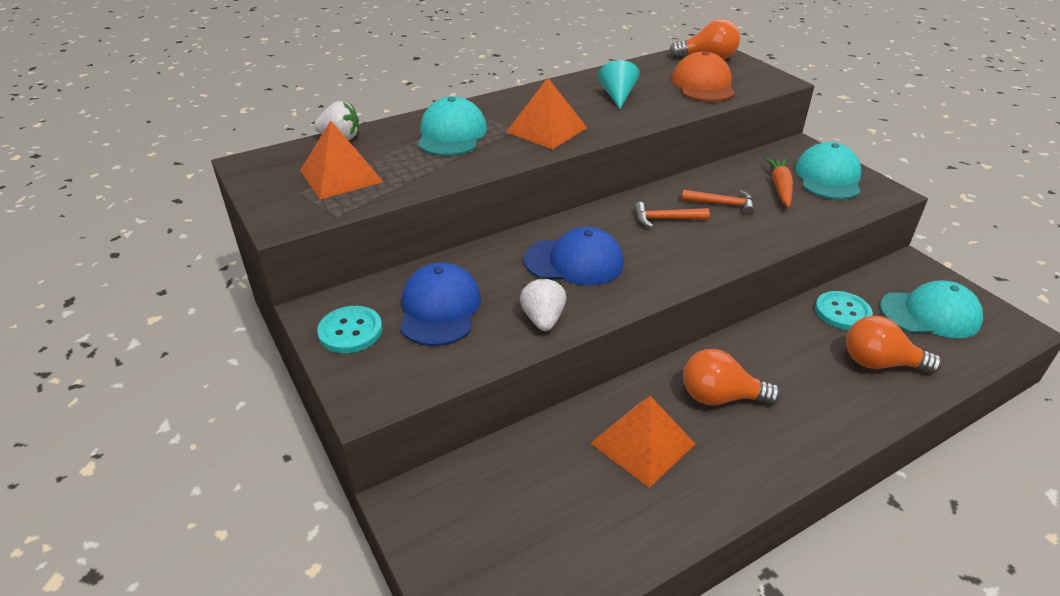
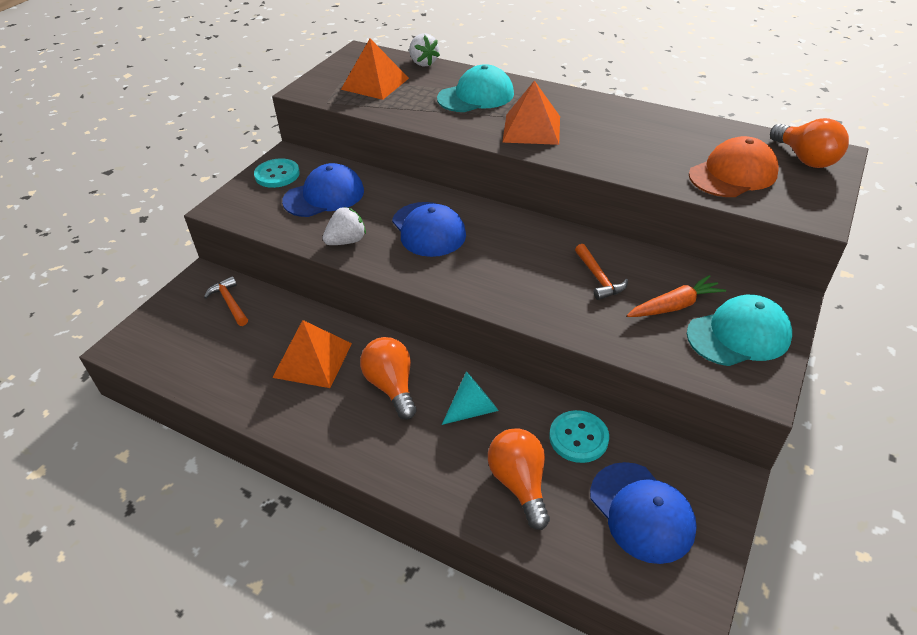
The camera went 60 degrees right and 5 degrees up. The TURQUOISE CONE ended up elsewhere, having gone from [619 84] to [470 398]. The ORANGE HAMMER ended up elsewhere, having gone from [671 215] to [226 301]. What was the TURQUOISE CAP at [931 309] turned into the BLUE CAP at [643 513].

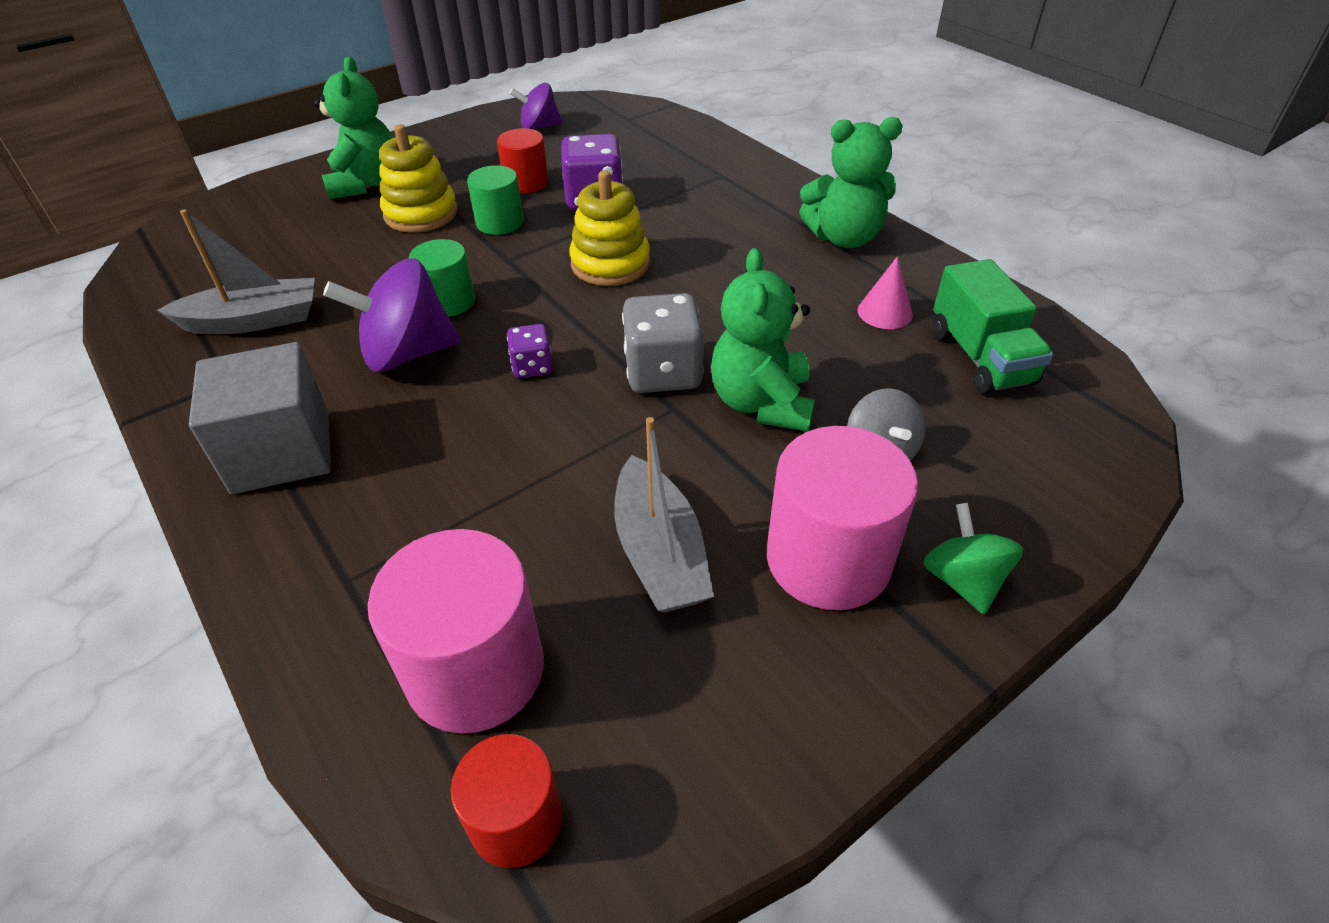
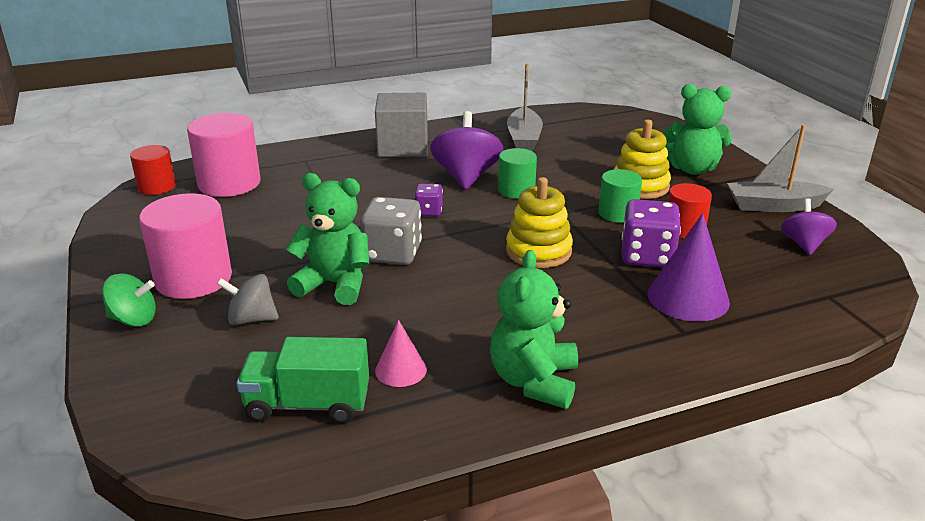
The camera went 105 degrees right and 15 degrees down. The GREY BOAT ended up elsewhere, having gone from [664 515] to [780 168]. The second view gained the PURPLE CONE at [689 267].

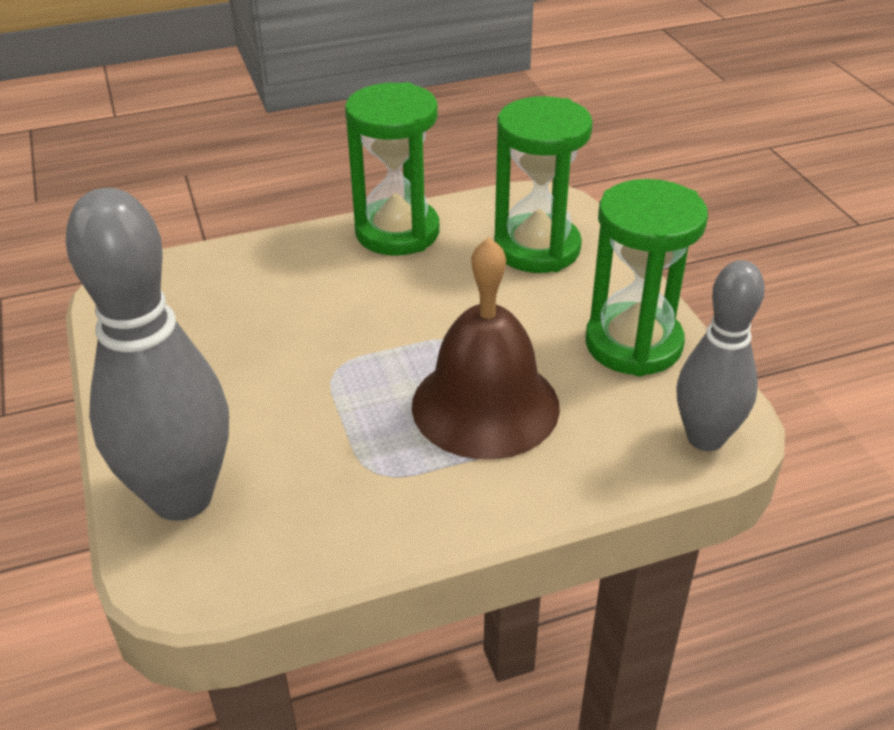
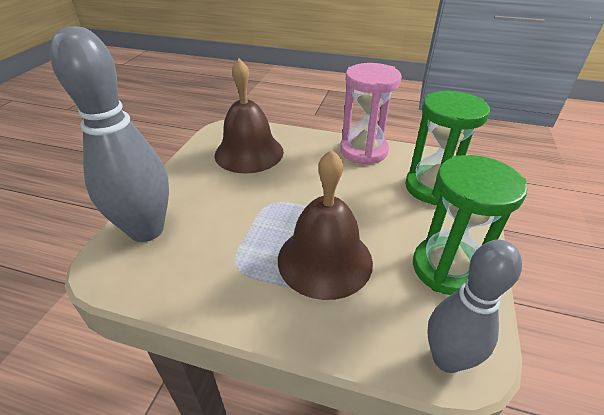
The camera went 35 degrees right and 0 degrees up. What was the GREEN HOURGLASS at [392 169] turned into the PINK HOURGLASS at [371 114]. The second view gained the BROWN BELL at [249 116].

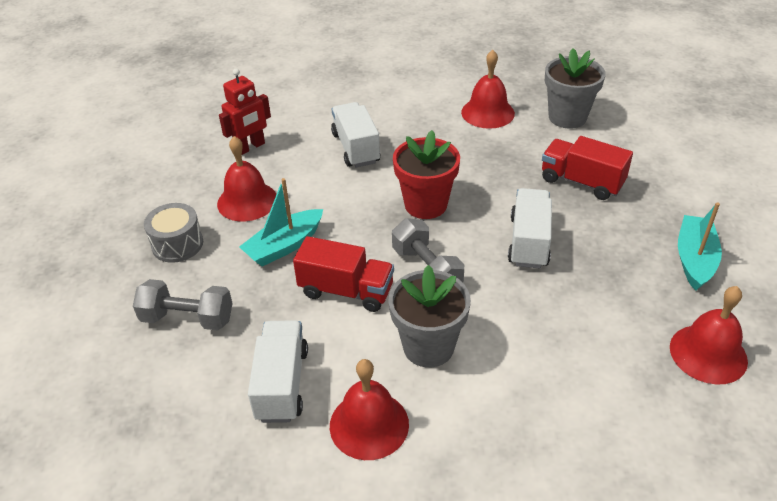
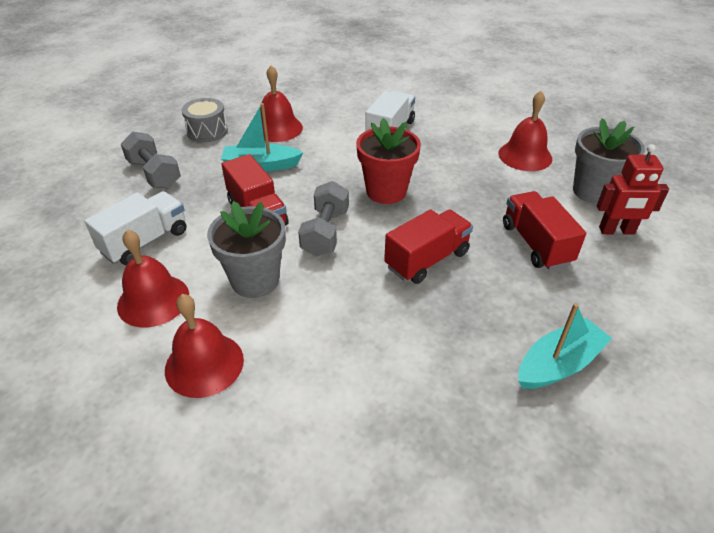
The camera went 40 degrees right and 0 degrees up. The RED ROBOT ended up elsewhere, having gone from [245 112] to [633 189]. What was the WHITE TRUCK at [530 228] turned into the RED TRUCK at [428 246]. The RED BELL ended up elsewhere, having gone from [709 335] to [204 346].

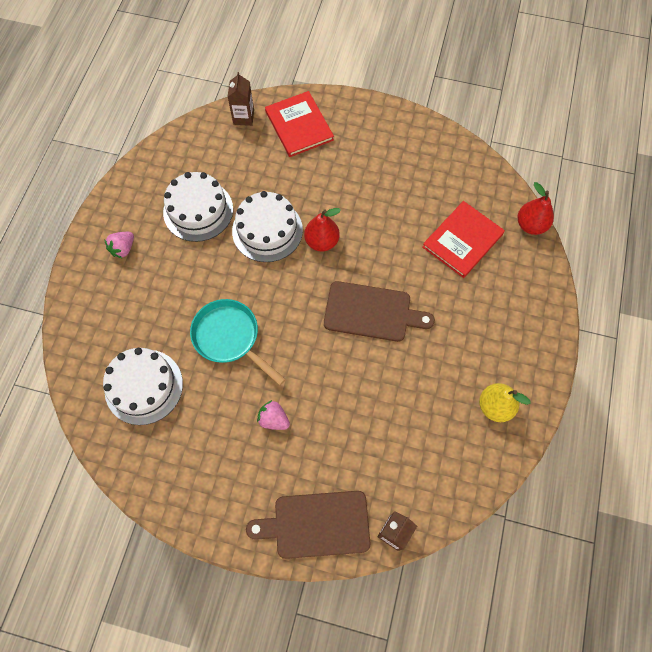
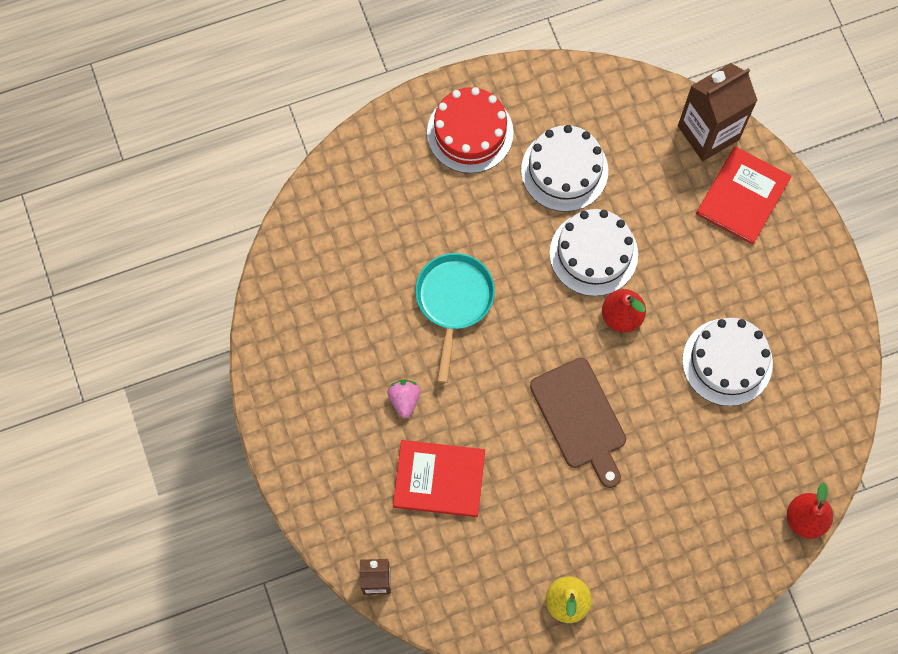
The camera went 55 degrees right and 5 degrees up. The size of the BROWN CARTON at [241 99] changed by a factor of 1.80. The RED BOOK ended up elsewhere, having gone from [463 239] to [439 478]. Where the PINK STRAWBERRY stood at [119 245], the RED CAKE came to stand at [470 130]. The WHITE CAKE ended up elsewhere, having gone from [143 386] to [727 362]. The second view lost the BROWN CUTTING BOARD at [308 525].

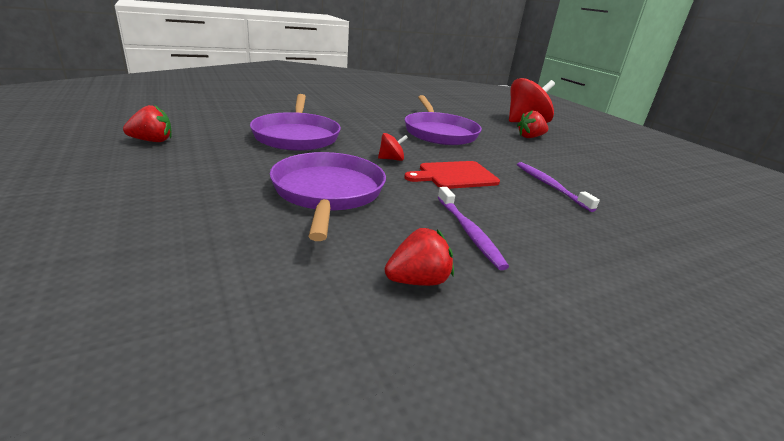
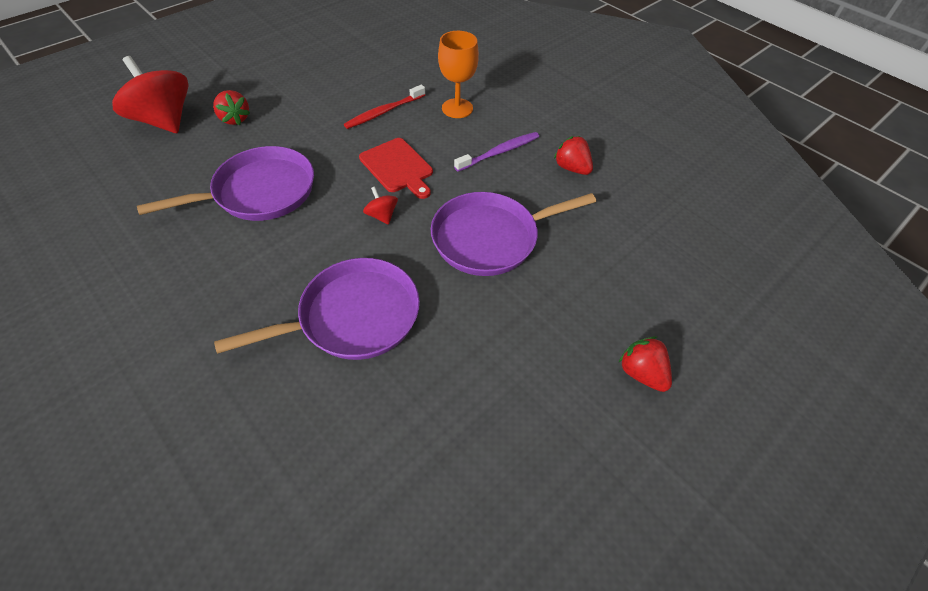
The camera went 105 degrees left and 25 degrees up. The RED STRAWBERRY ended up elsewhere, having gone from [147 123] to [645 364]. What was the PURPLE TOOTHBRUSH at [558 187] turned into the RED TOOTHBRUSH at [384 107]. The second view gained the ORANGE GOBLET at [458 74].

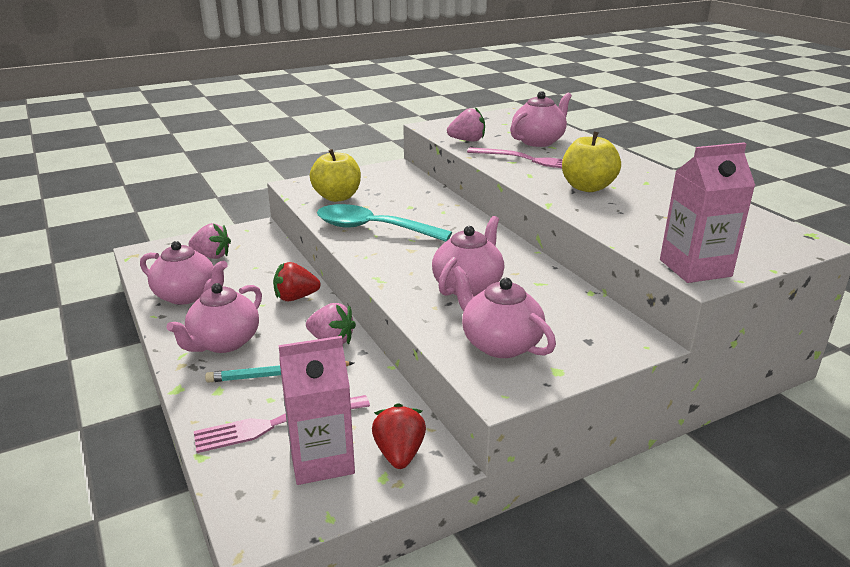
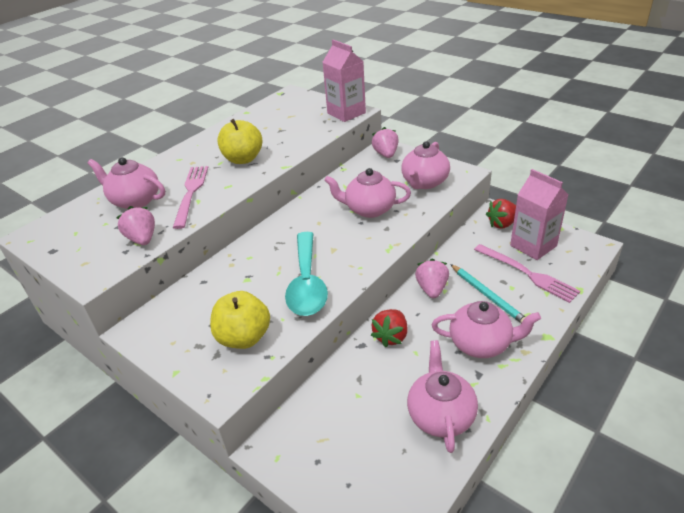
The camera went 110 degrees left and 10 degrees up. The PINK STRAWBERRY ended up elsewhere, having gone from [210 241] to [385 142]. The RED STRAWBERRY at [297 281] ended up facing another way, 60 degrees clockwise from before.

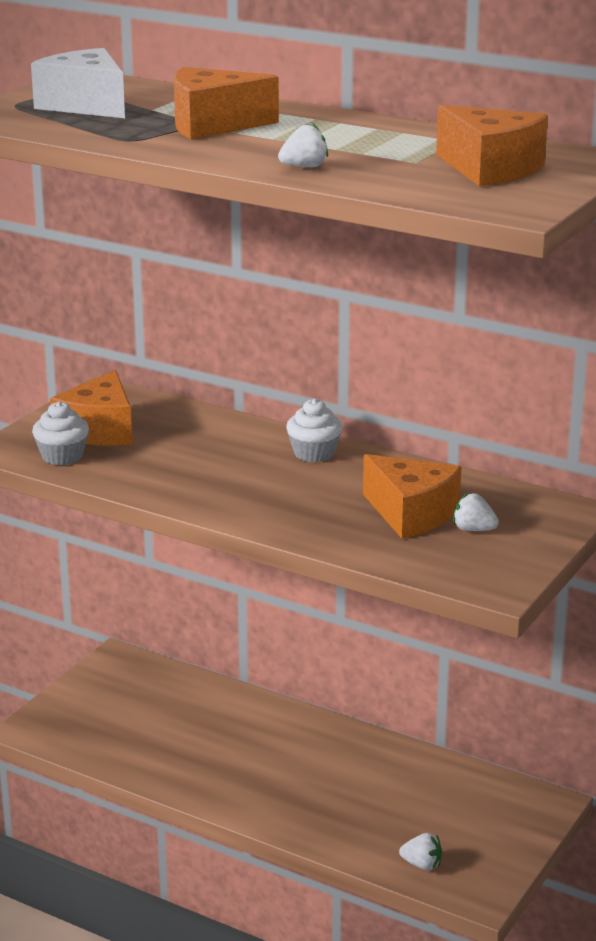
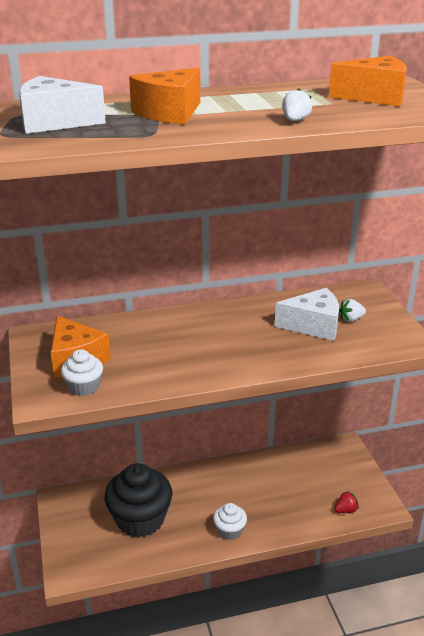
The camera went 45 degrees left and 5 degrees up. The WHITE CUPCAKE ended up elsewhere, having gone from [314 430] to [230 521]. What was the ORANGE CHEESE at [412 496] turned into the WHITE CHEESE at [307 314]. What was the WHITE STRAWBERRY at [420 851] turned into the RED STRAWBERRY at [346 502]. The second view gained the BLACK CUPCAKE at [138 500].

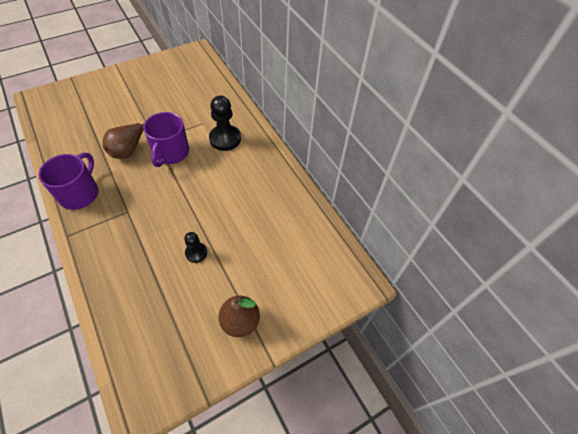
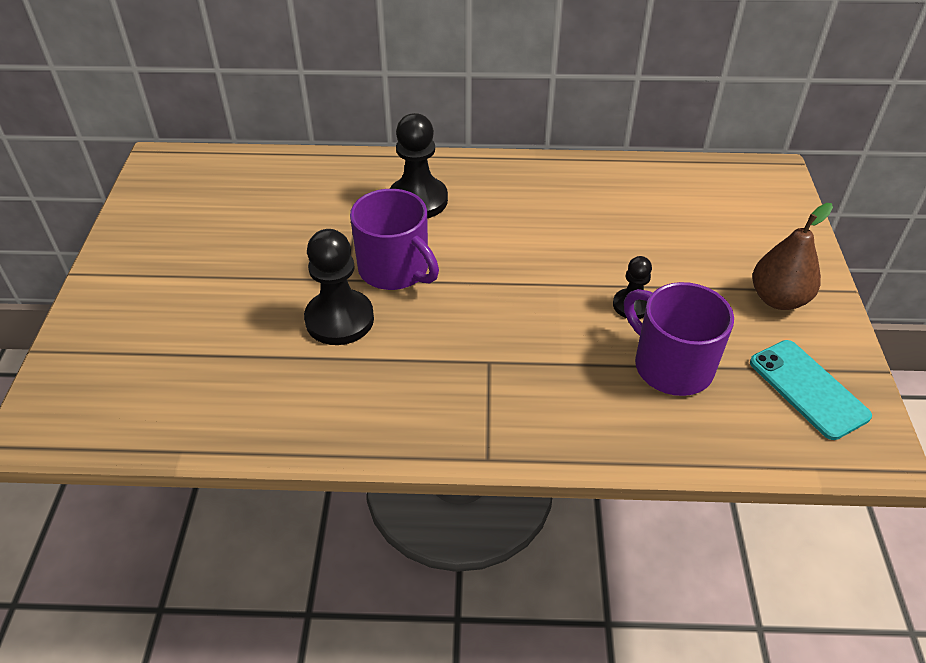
The camera went 55 degrees left and 10 degrees down. Where the BROWN PEAR stood at [123 141], the BLACK PAWN came to stand at [339 287]. The PURPLE MUG ended up elsewhere, having gone from [68 181] to [679 339]. The second view gained the TURQUOISE PHONE at [811 390].

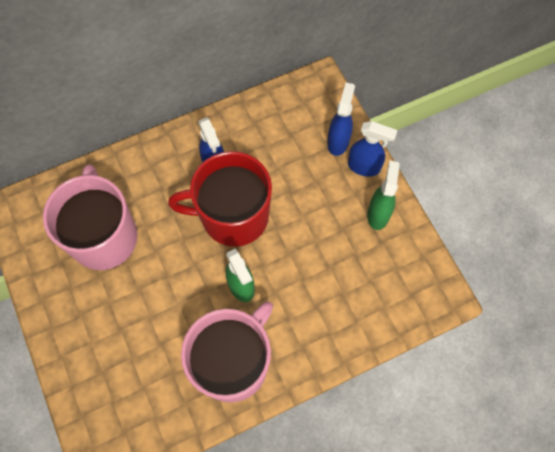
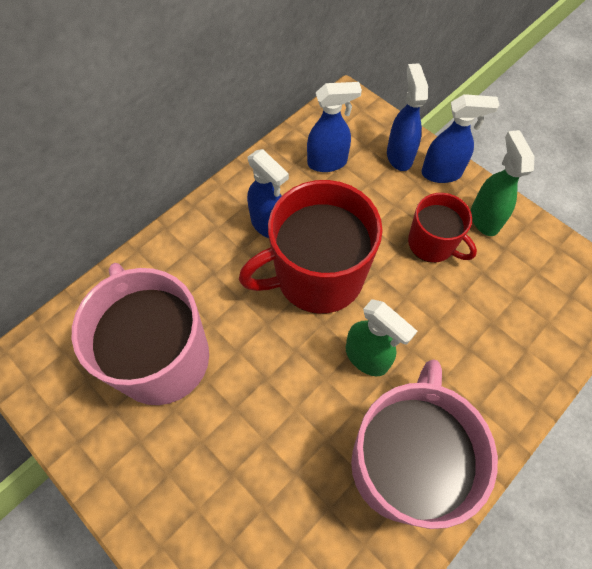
The camera went 20 degrees left and 5 degrees down. The second view gained the BLUE SPRAY BOTTLE at [334 127]. The second view gained the RED MUG at [442 228].

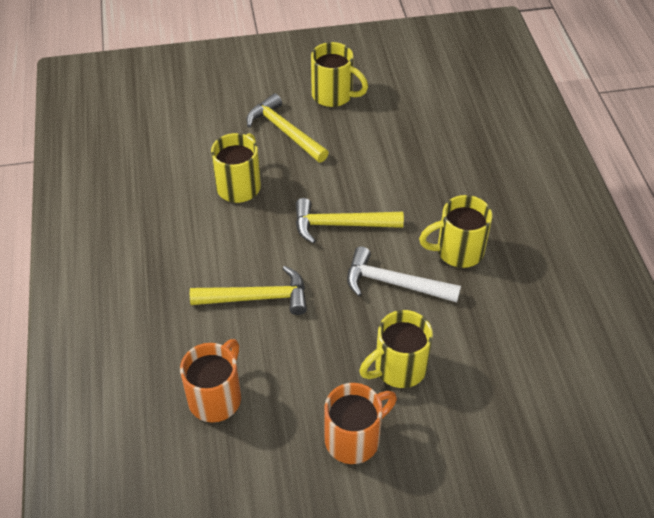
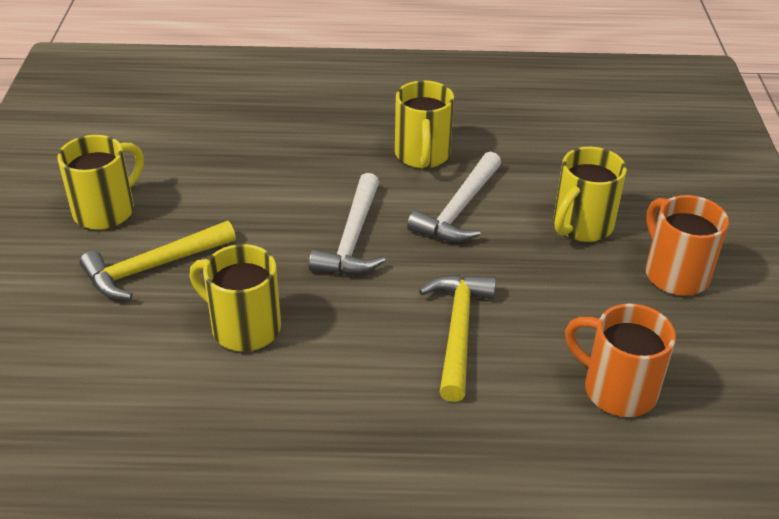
The camera went 80 degrees left and 10 degrees down. What was the YELLOW HAMMER at [350 221] turned into the WHITE HAMMER at [347 224]. The YELLOW MUG at [396 349] ended up facing another way, 60 degrees clockwise from before.

